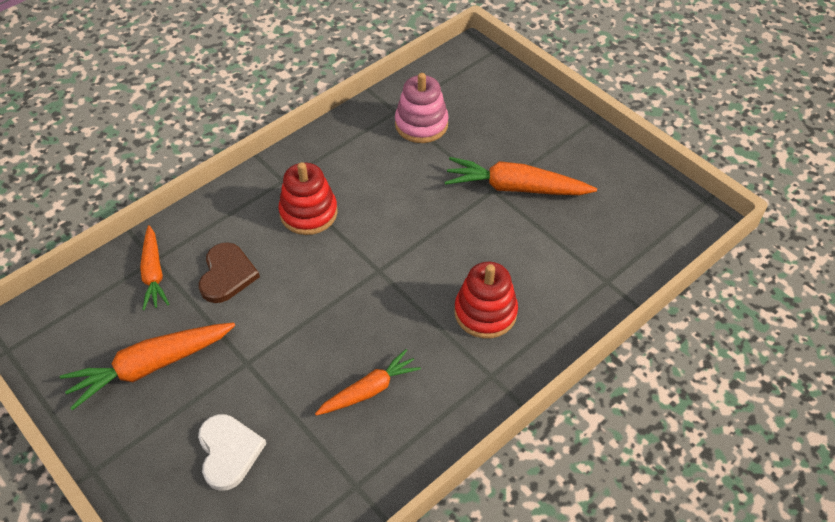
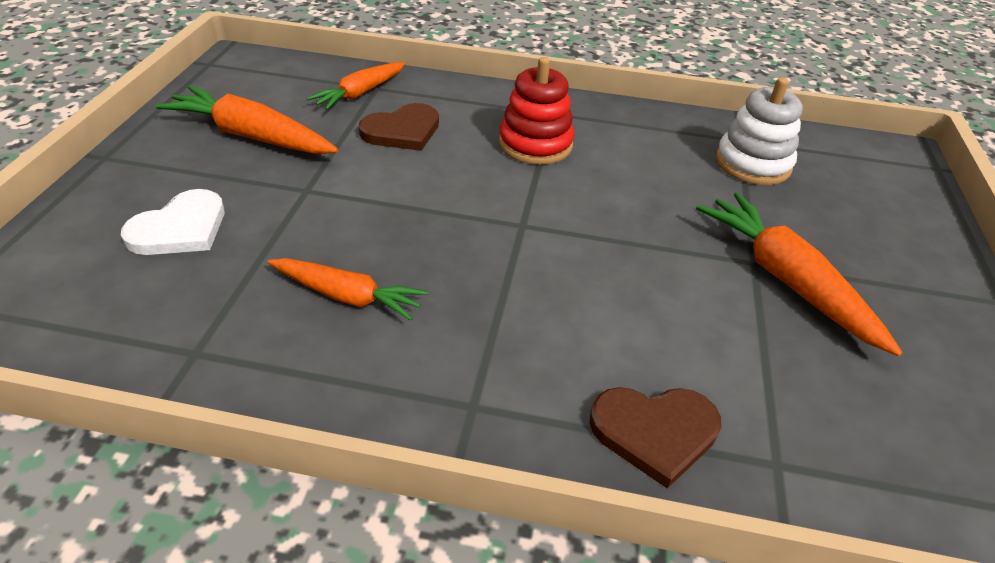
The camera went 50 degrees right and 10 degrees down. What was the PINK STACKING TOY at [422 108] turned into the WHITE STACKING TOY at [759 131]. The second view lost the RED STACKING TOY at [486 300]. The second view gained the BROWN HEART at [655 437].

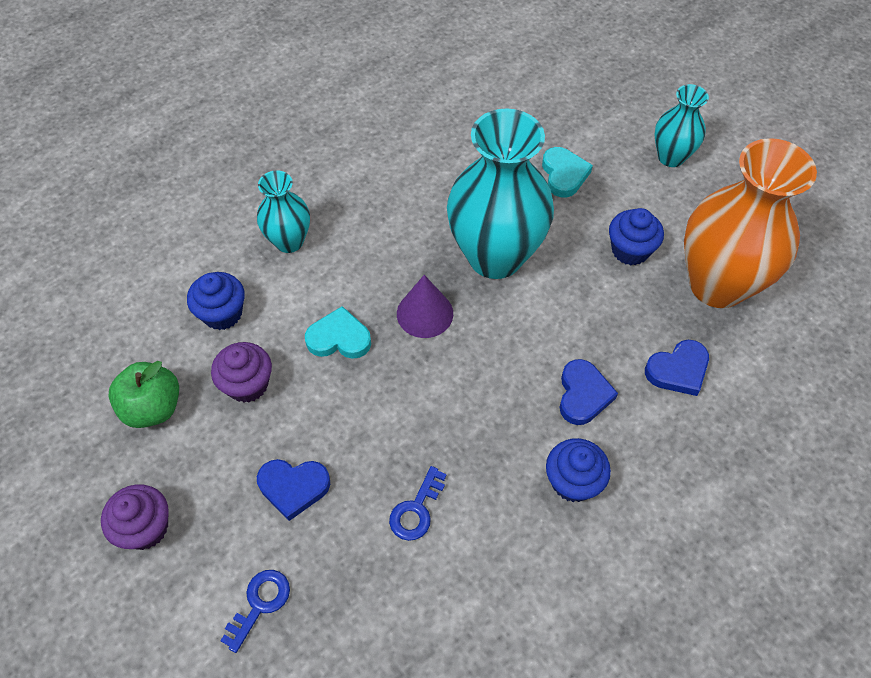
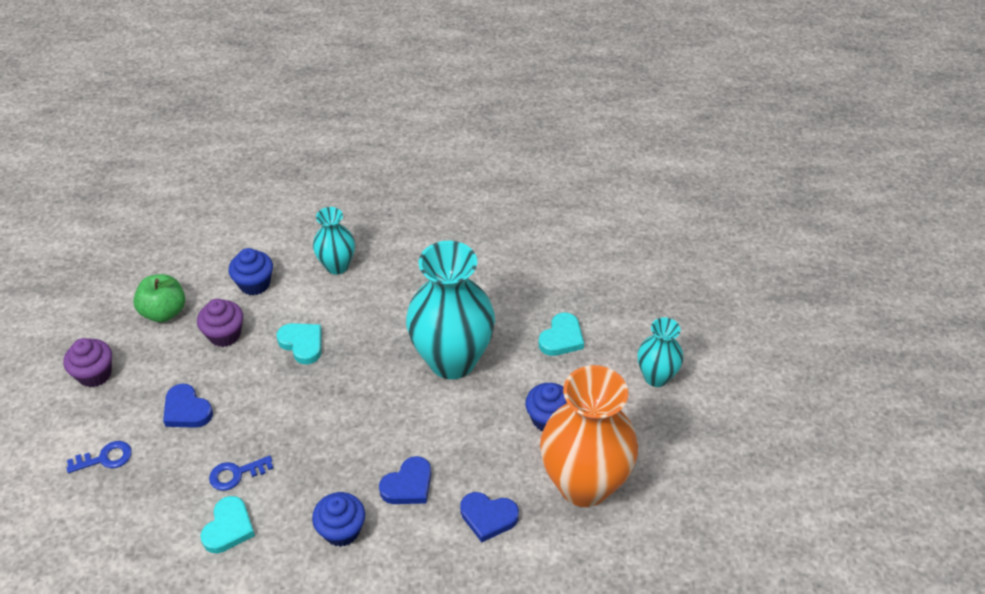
The camera went 40 degrees right and 10 degrees down. The second view lost the PURPLE CONE at [425 306]. The second view gained the TURQUOISE HEART at [227 524].

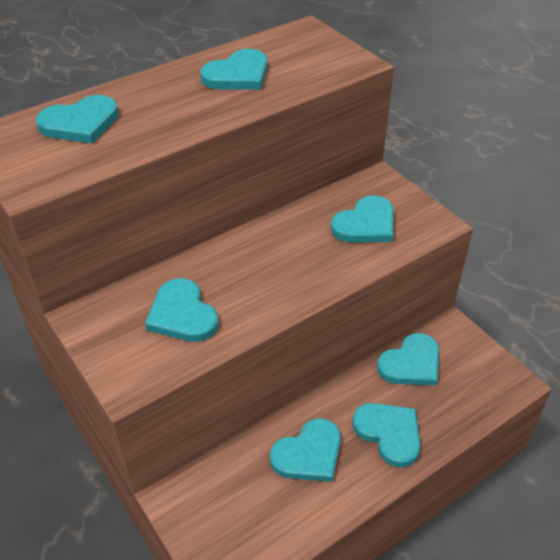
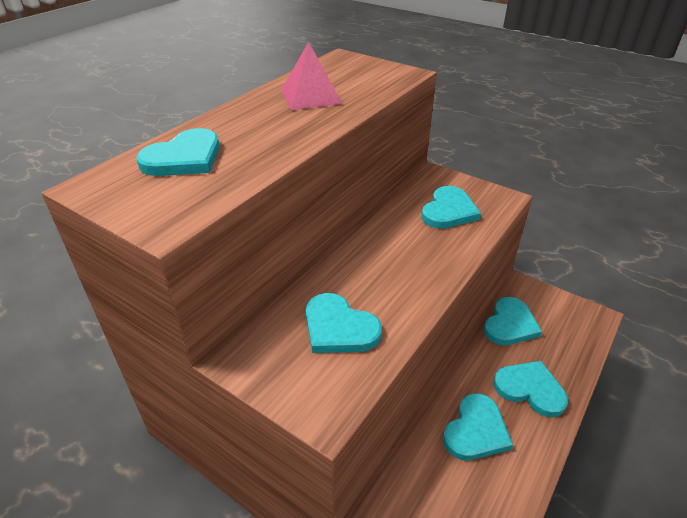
The camera went 20 degrees left and 5 degrees down. Where the TURQUOISE HEART stood at [234 69], the PINK PYRAMID came to stand at [311 76].

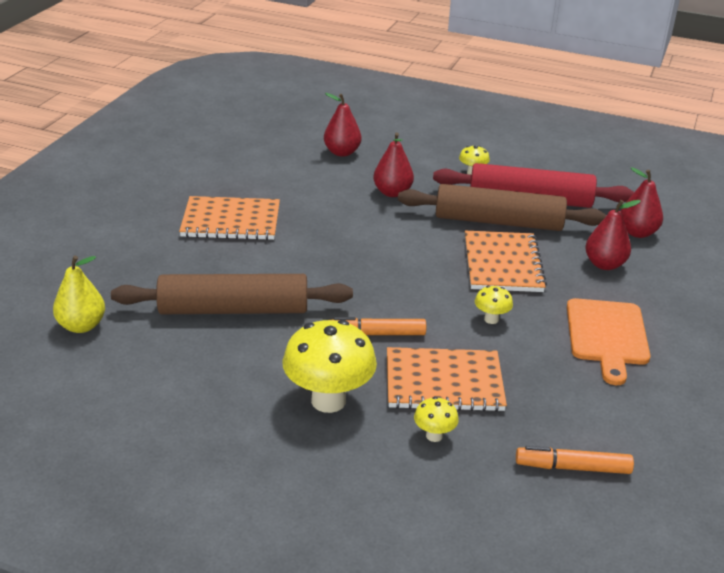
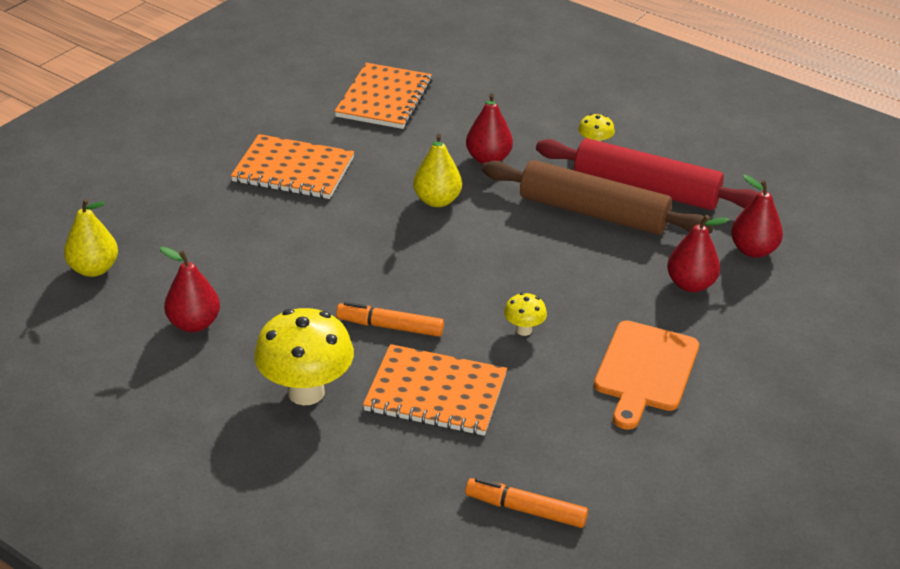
The camera went 15 degrees right and 5 degrees up. The RED PEAR ended up elsewhere, having gone from [343 125] to [190 289]. The ORANGE NOTEBOOK ended up elsewhere, having gone from [506 261] to [383 96]. The second view lost the BROWN ROLLING PIN at [232 294]. The second view lost the YELLOW MUSHROOM at [436 419]. The second view gained the YELLOW PEAR at [437 170].

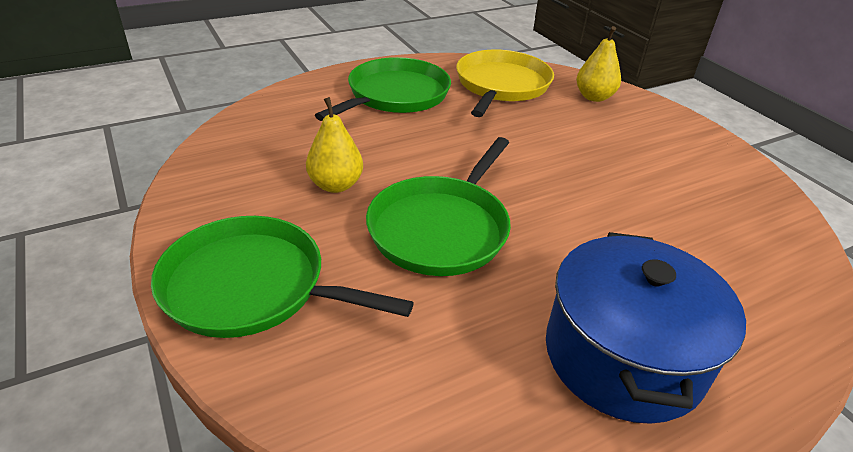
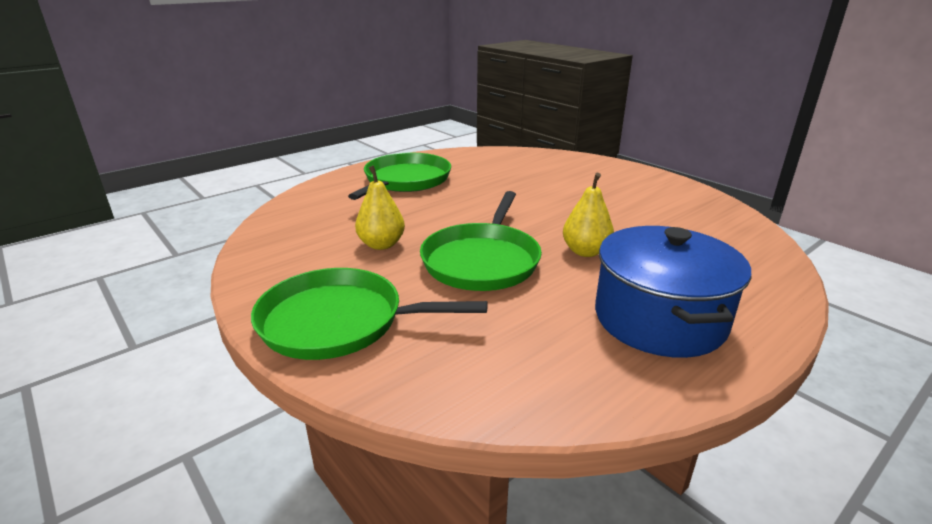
The camera went 10 degrees left and 10 degrees down. The YELLOW PEAR ended up elsewhere, having gone from [598 64] to [588 215]. The second view lost the YELLOW PAN at [505 83].

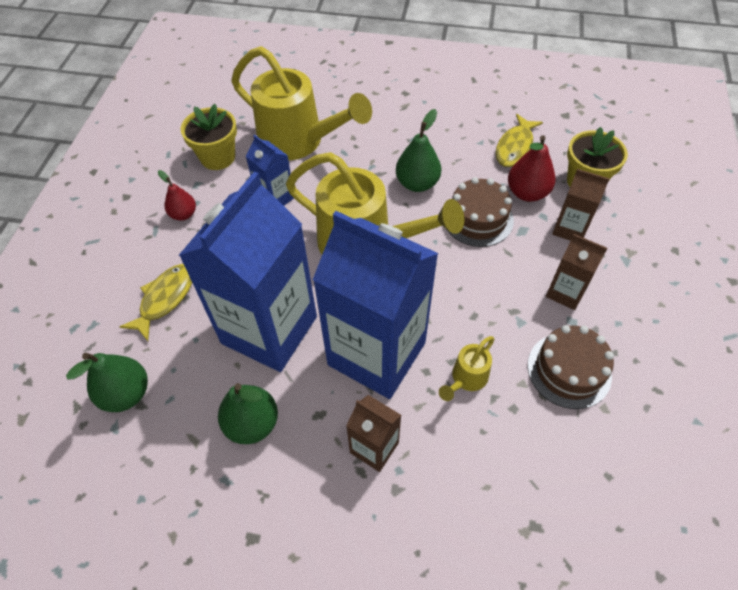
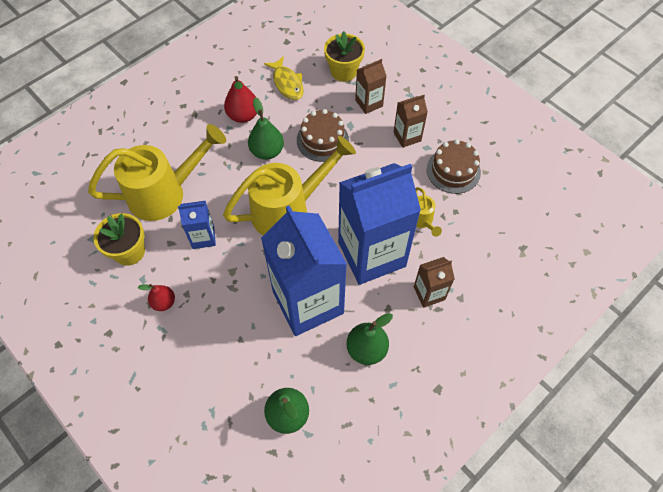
The camera went 55 degrees left and 5 degrees up. The RED PEAR ended up elsewhere, having gone from [532 168] to [240 99]. The second view lost the YELLOW FISH at [156 302].

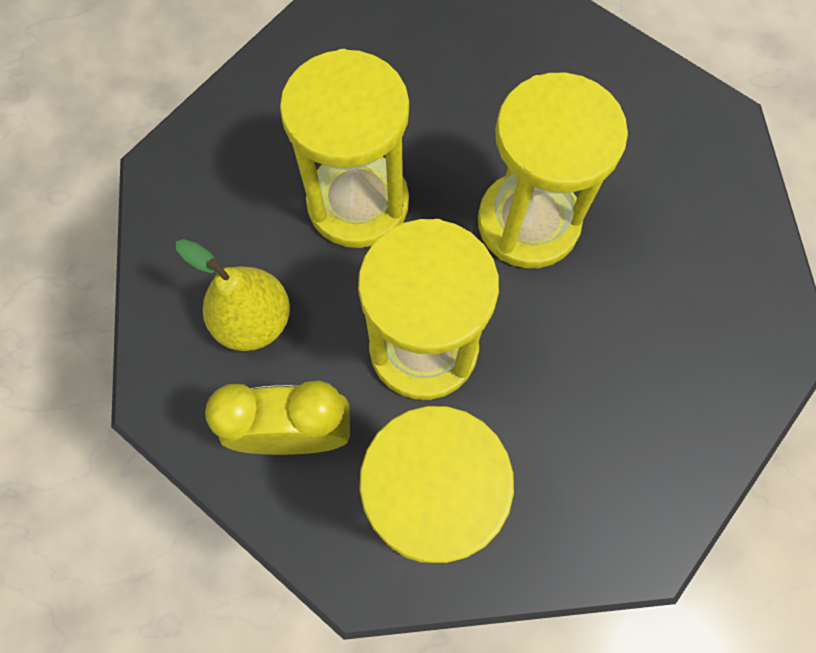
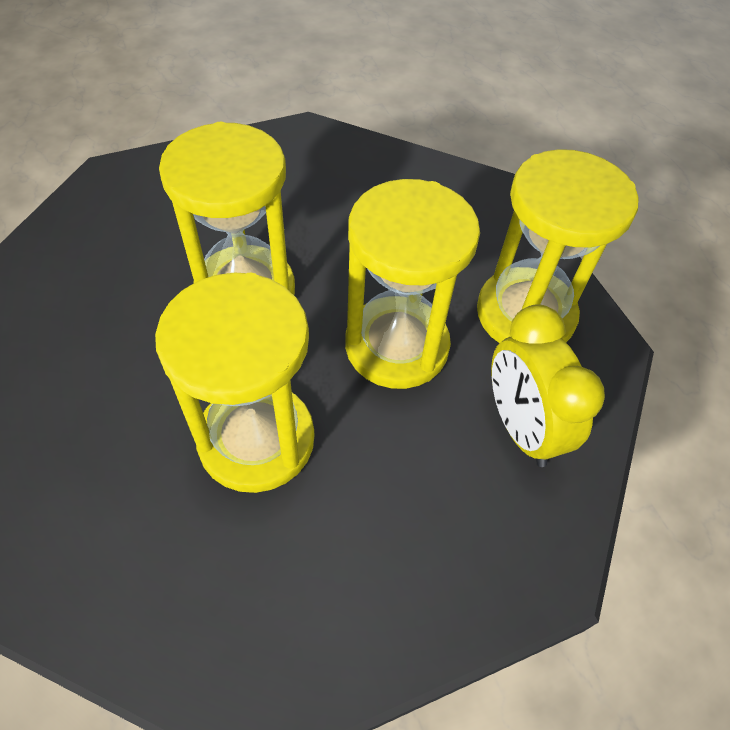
The camera went 110 degrees left and 15 degrees down. The second view lost the YELLOW PEAR at [233 295].

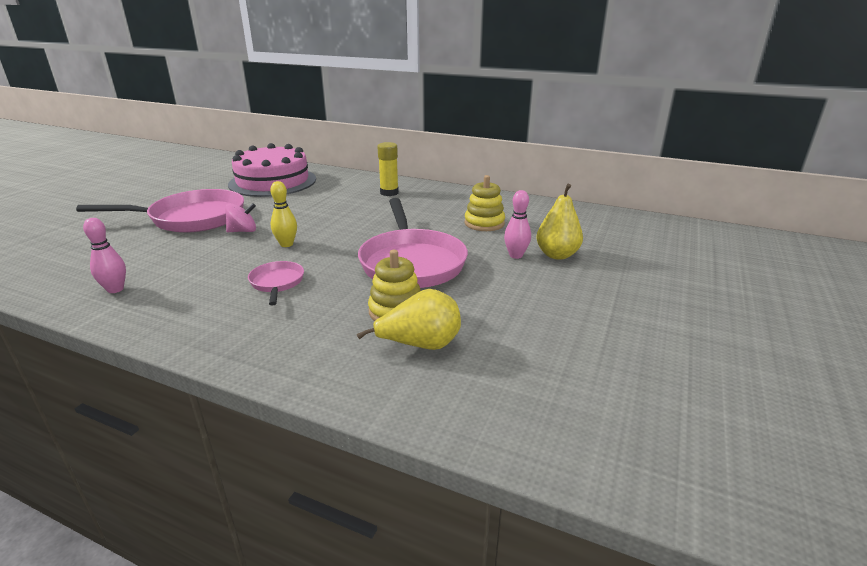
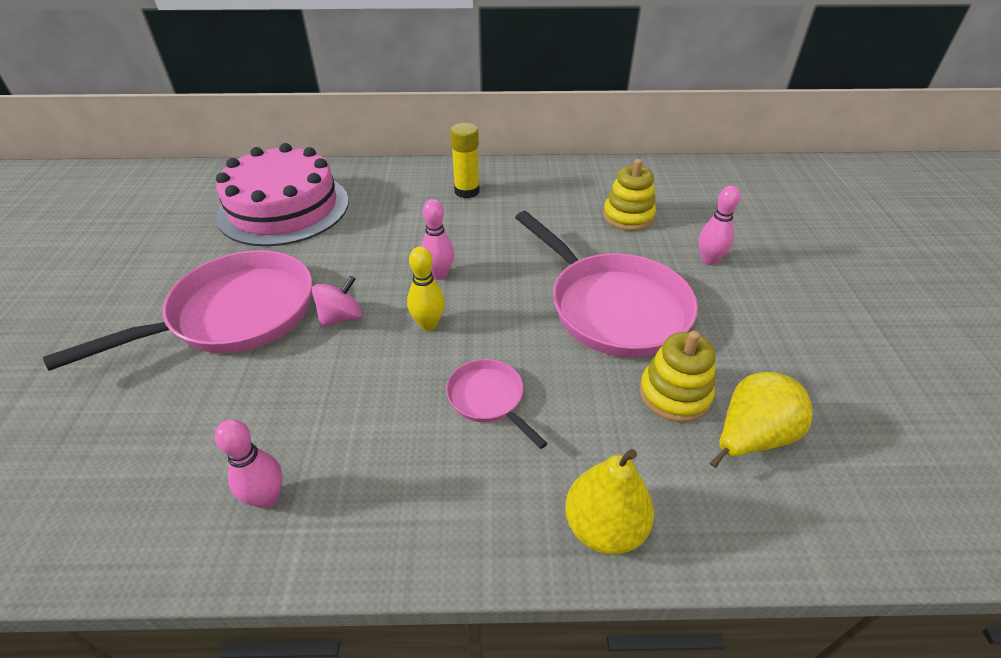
The camera went 25 degrees left and 15 degrees up. The YELLOW PEAR ended up elsewhere, having gone from [559 222] to [609 502]. The second view gained the PINK BOWLING PIN at [437 239].

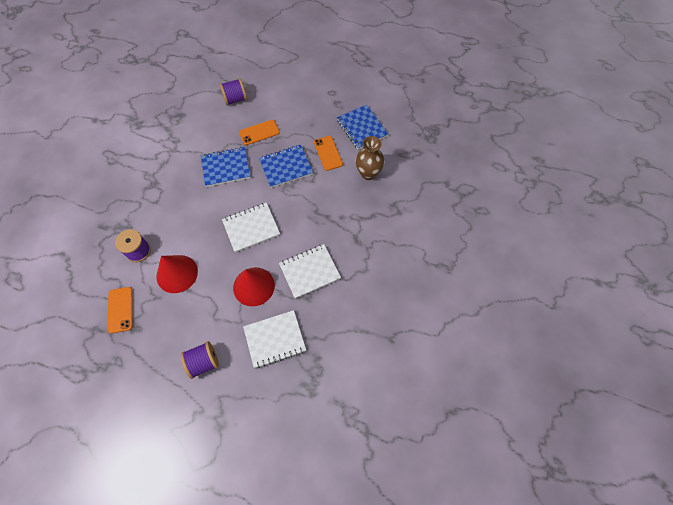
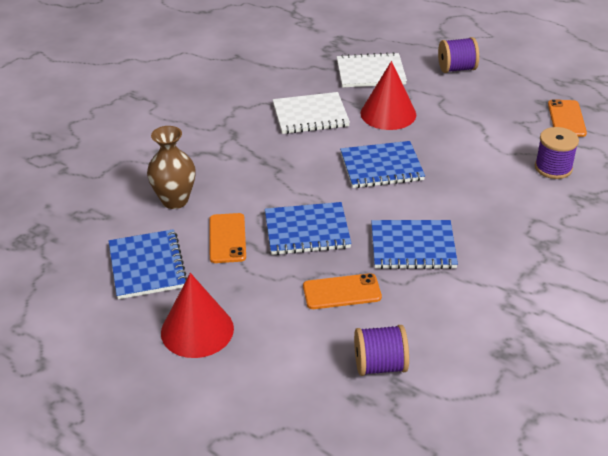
The camera went 165 degrees left and 25 degrees down. What was the WHITE NOTEBOOK at [251 228] turned into the BLUE NOTEBOOK at [382 164]. The RED CONE ended up elsewhere, having gone from [177 274] to [197 315].

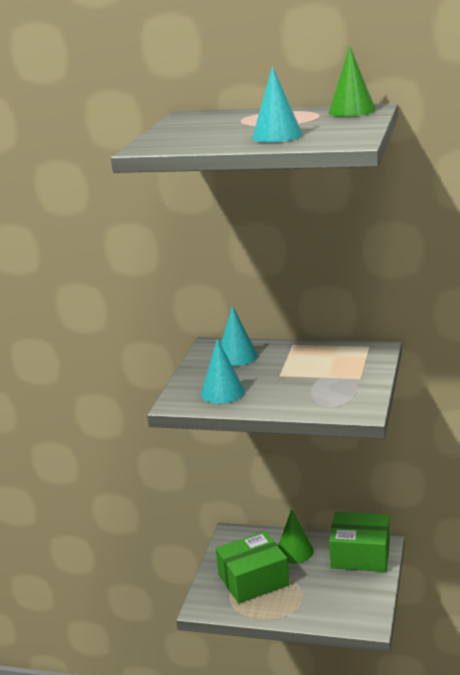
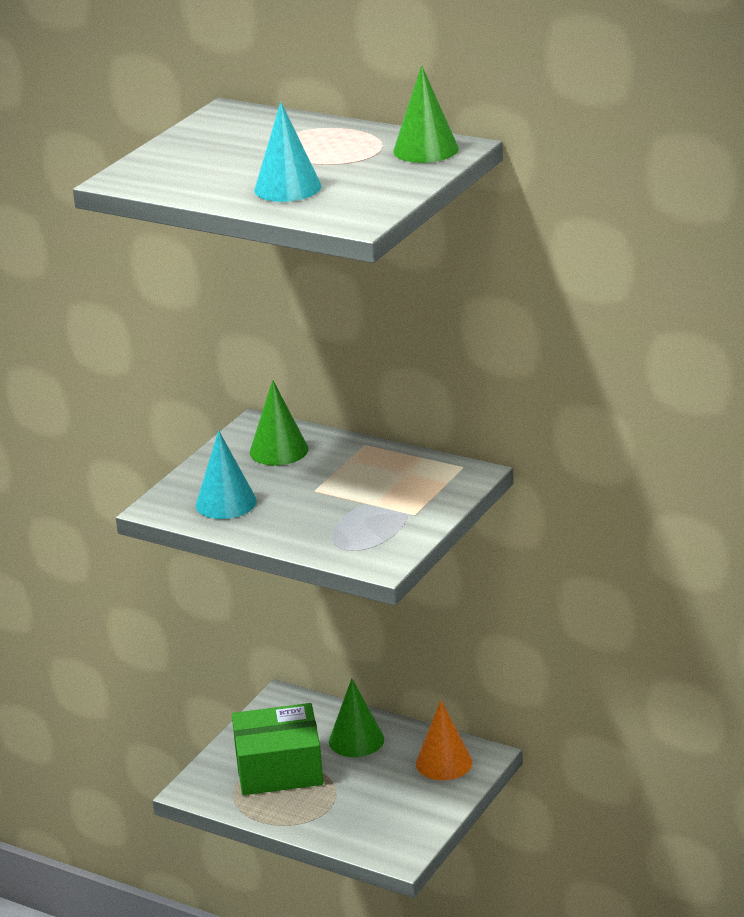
The camera went 15 degrees right and 5 degrees up. What was the TURQUOISE CONE at [239 335] turned into the GREEN CONE at [279 423]. Where the GREEN BOX stood at [359 542], the ORANGE CONE came to stand at [444 740].

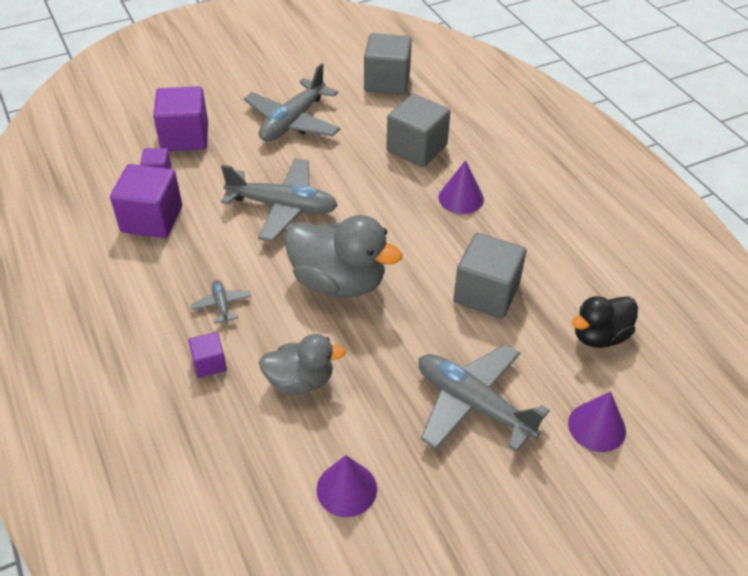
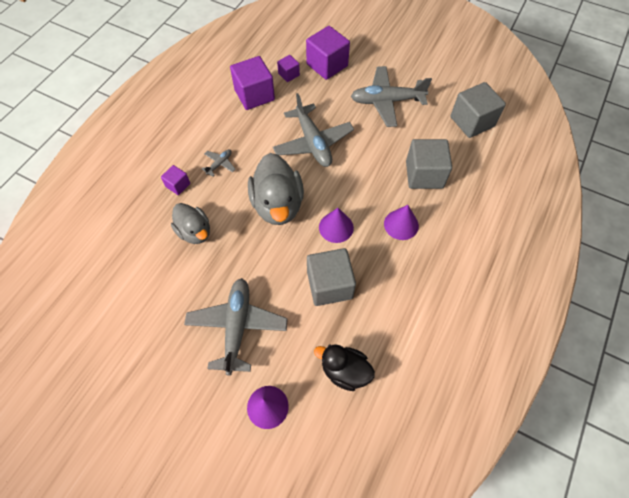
The camera went 55 degrees right and 15 degrees up. The PURPLE CONE ended up elsewhere, having gone from [346 486] to [336 225].

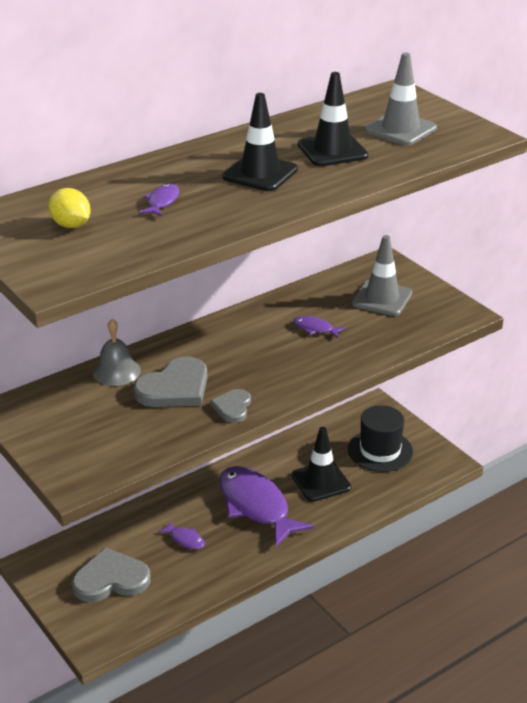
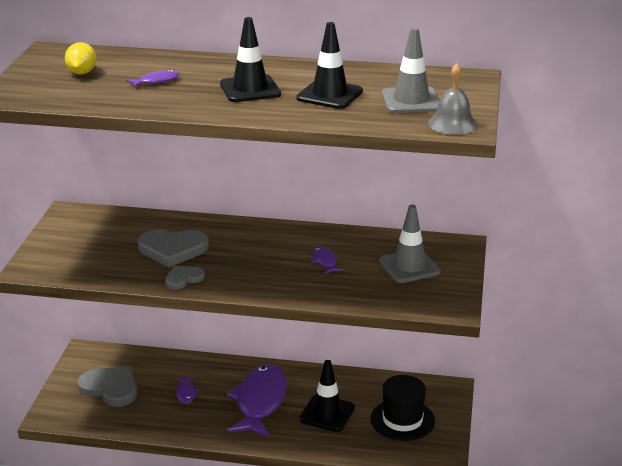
The camera went 45 degrees right and 5 degrees down. The GREY BELL ended up elsewhere, having gone from [116 352] to [453 99].

